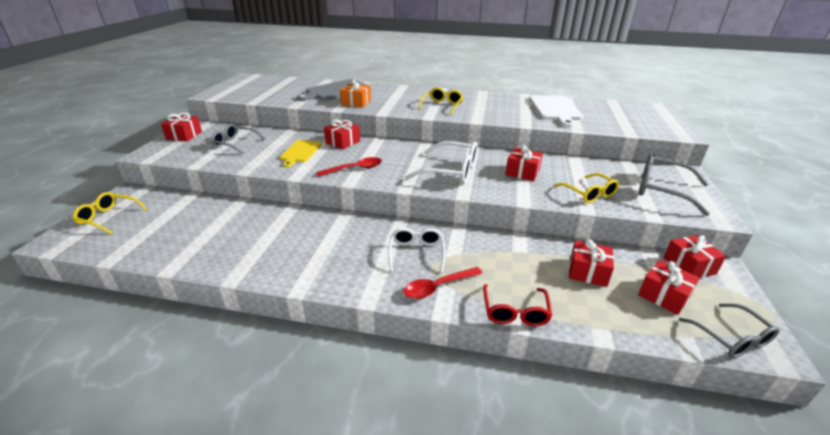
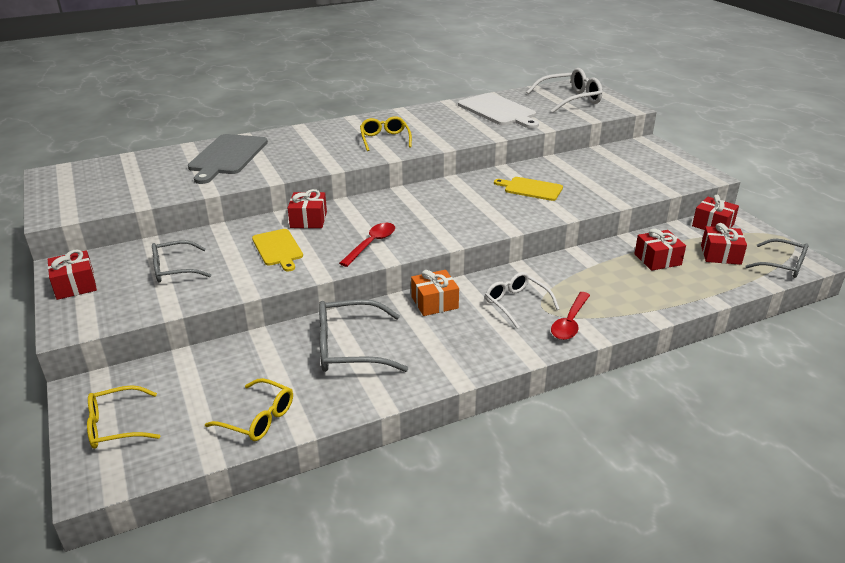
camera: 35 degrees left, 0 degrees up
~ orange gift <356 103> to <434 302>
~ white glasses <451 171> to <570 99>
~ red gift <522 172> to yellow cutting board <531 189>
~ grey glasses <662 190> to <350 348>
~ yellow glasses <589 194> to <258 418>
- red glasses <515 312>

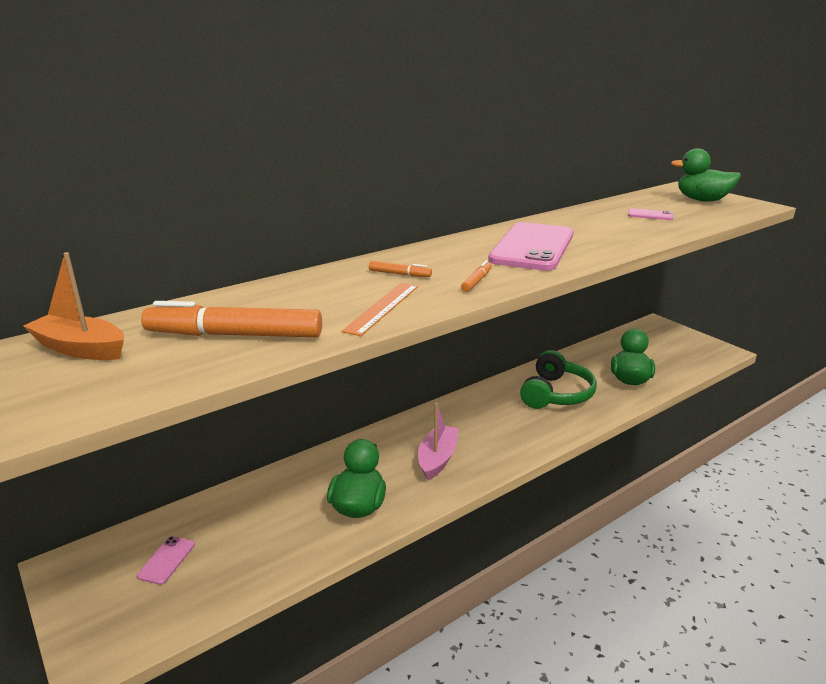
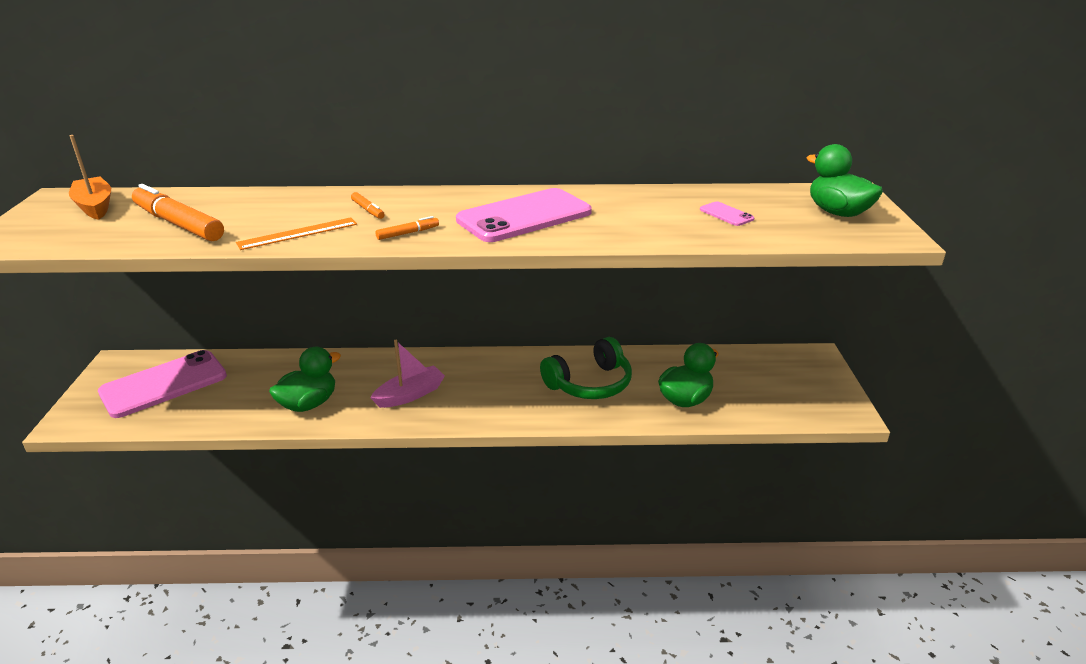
camera: 35 degrees right, 5 degrees up
~ pink phone <166 560> = <164 384> x2.44

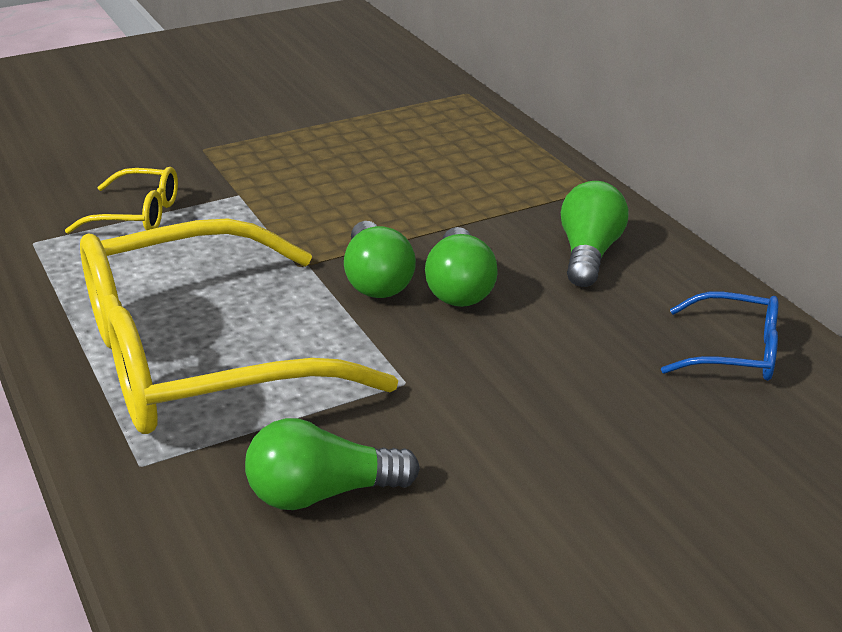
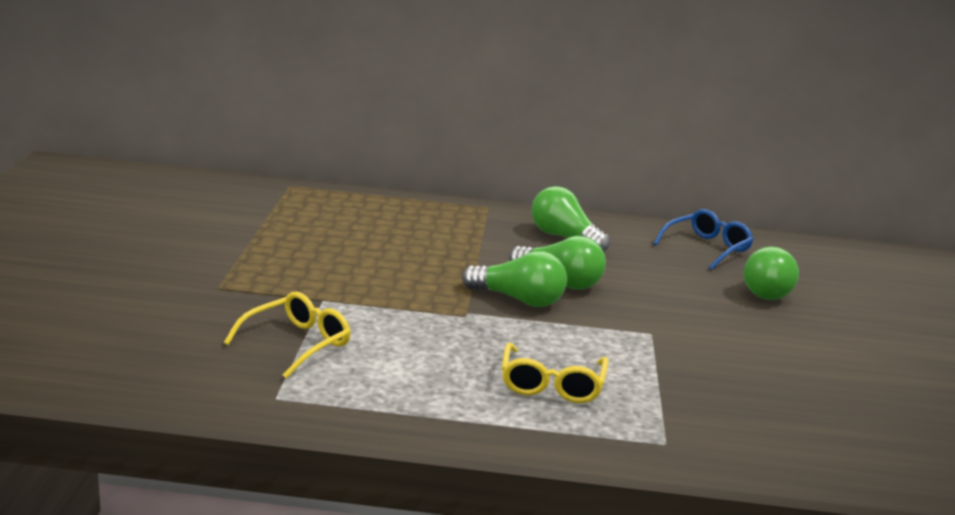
camera: 60 degrees left, 10 degrees down
~ yellow glasses <199 358> = <552 385> x0.43
~ green light bulb <322 493> to <768 290>

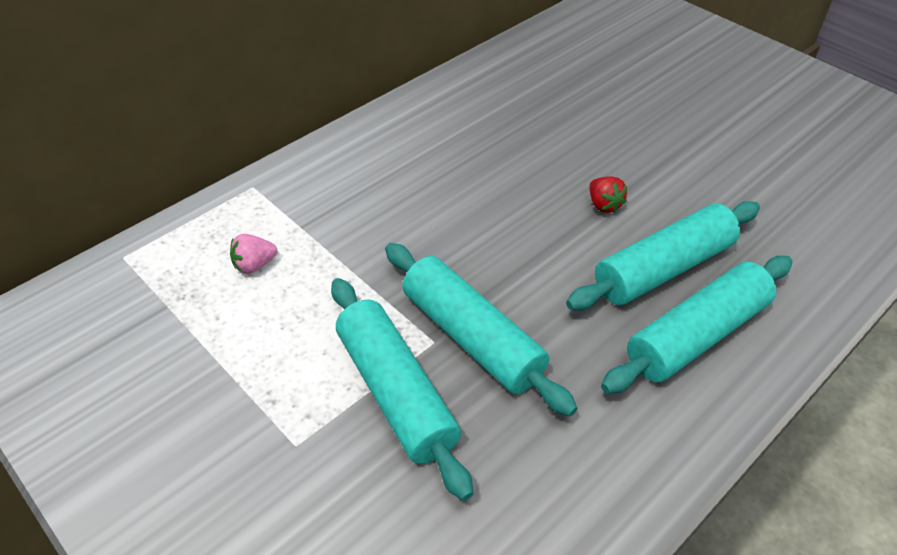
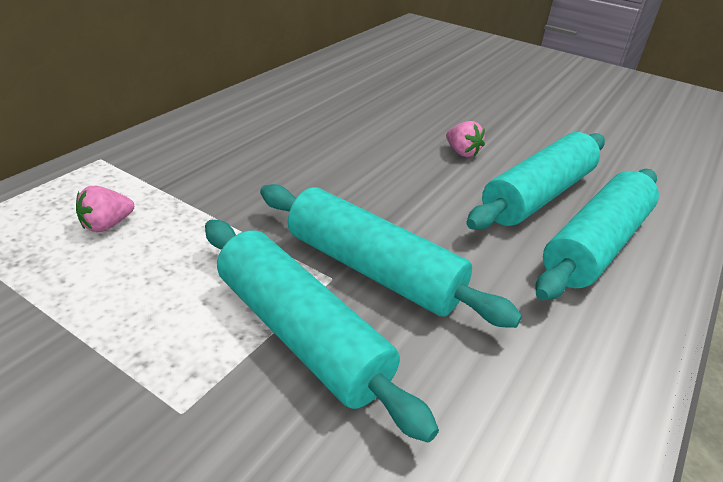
camera: 15 degrees left, 10 degrees down
~ red strawberry <603 205> to pink strawberry <462 152>

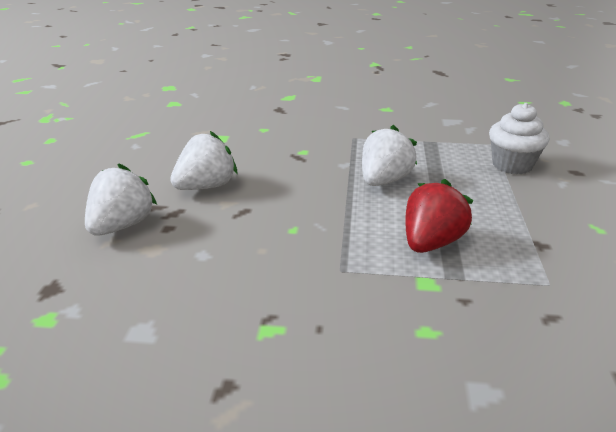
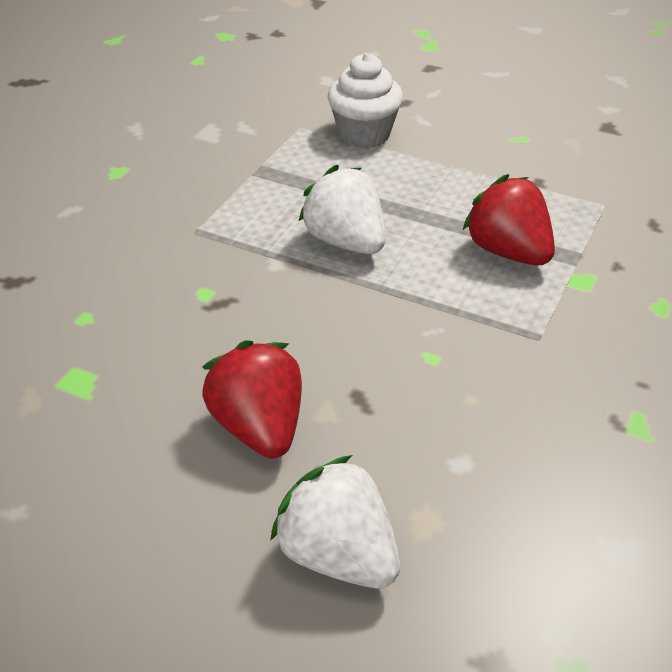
camera: 70 degrees left, 10 degrees up
~ white strawberry <206 186> to red strawberry <259 428>

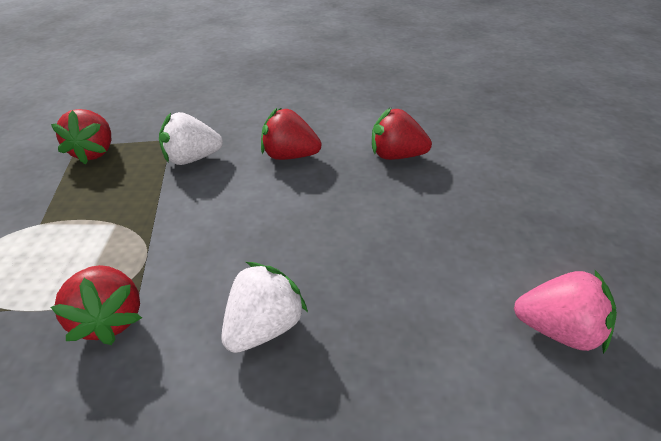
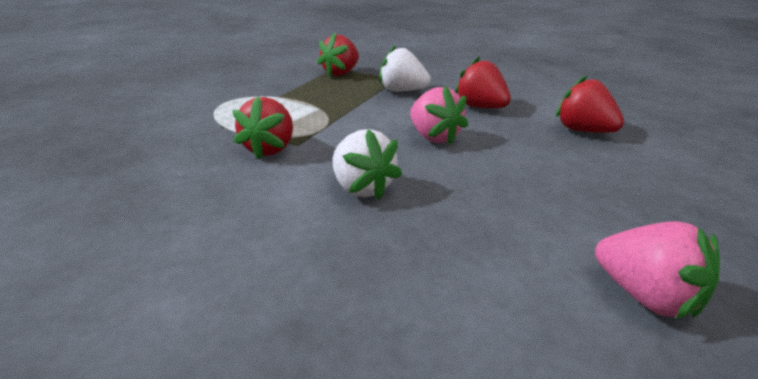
camera: 35 degrees right, 10 degrees down
~ white strawberry <264 328> = <362 188> 75 degrees clockwise
+ pink strawberry <434 137>

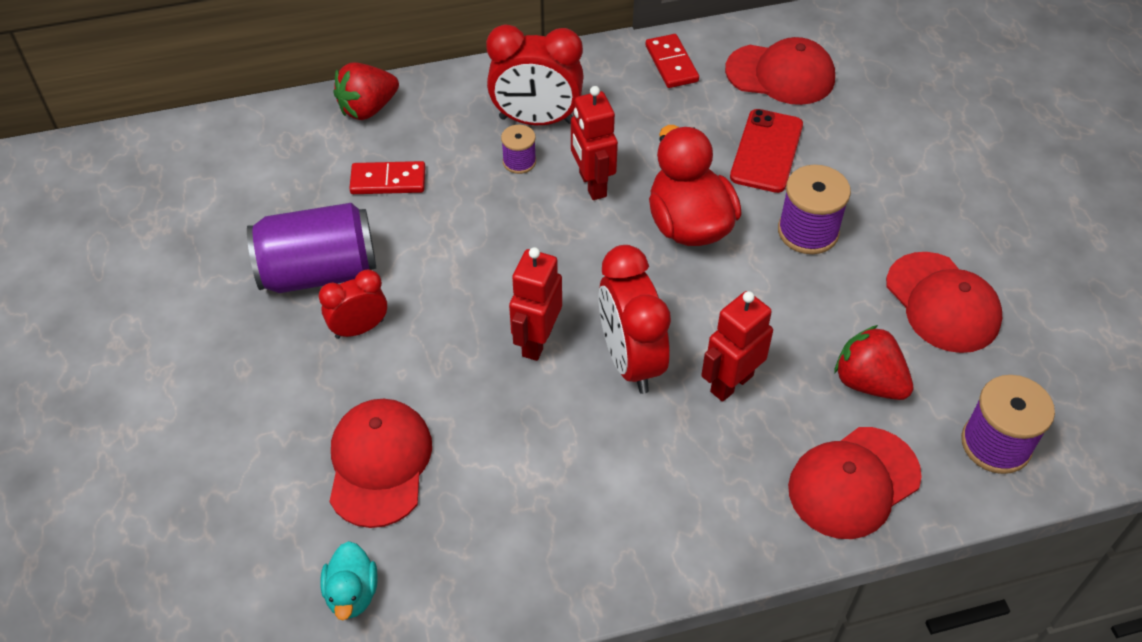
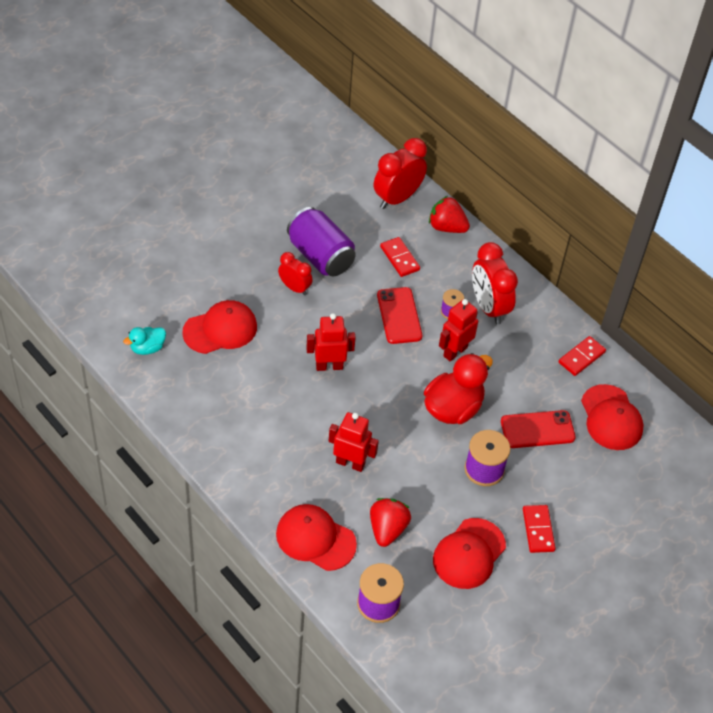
camera: 60 degrees right, 0 degrees up
~ red clock <630 360> to <397 198>
+ red phone <399 316>
+ red domino <538 530>

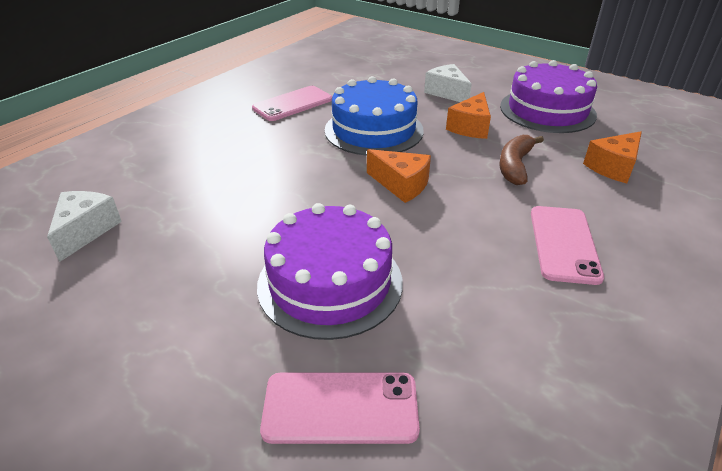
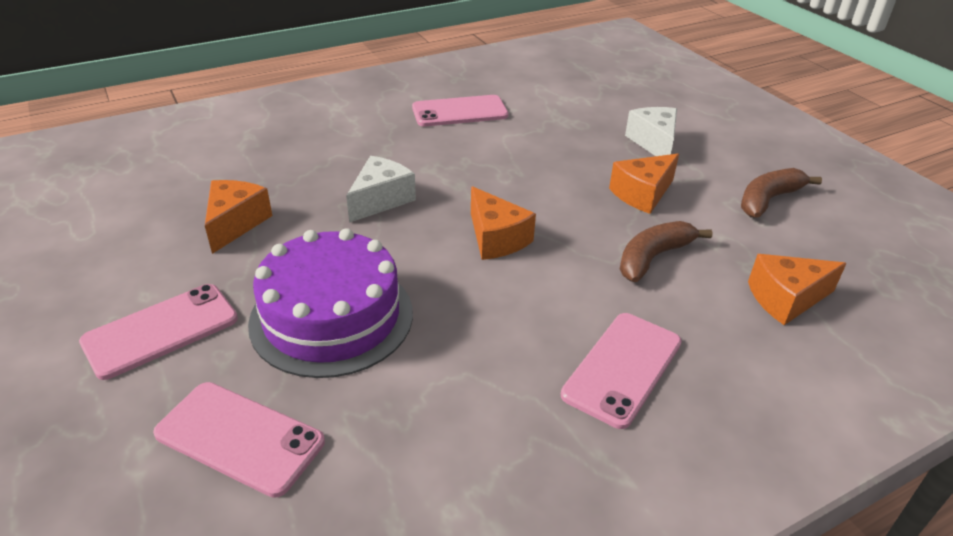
camera: 25 degrees right, 0 degrees up
~ purple cake <547 110> to brown banana <768 200>
- blue cake <374 130>
~ white cheese <86 231> to <381 200>
+ orange cheese <235 223>
+ pink phone <161 330>

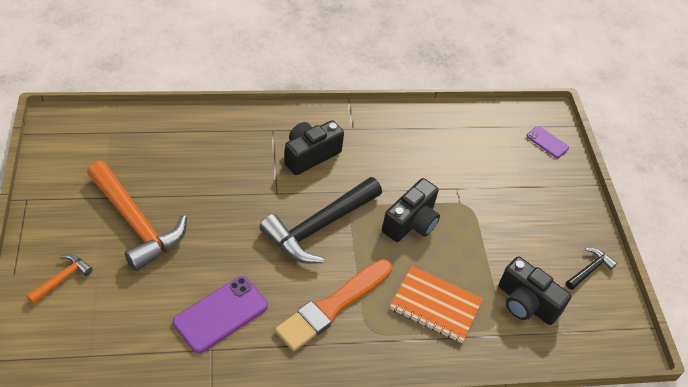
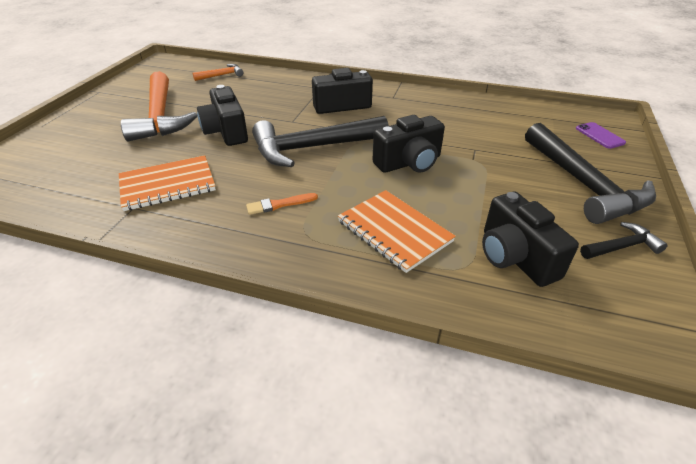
camera: 30 degrees right, 10 degrees down
~ orange hammer <62 278> to <222 75>
~ orange brush <333 306> = <279 204> x0.44
~ purple phone <221 314> to orange notebook <167 185>
+ black camera <226 131>
+ black hammer <583 184>

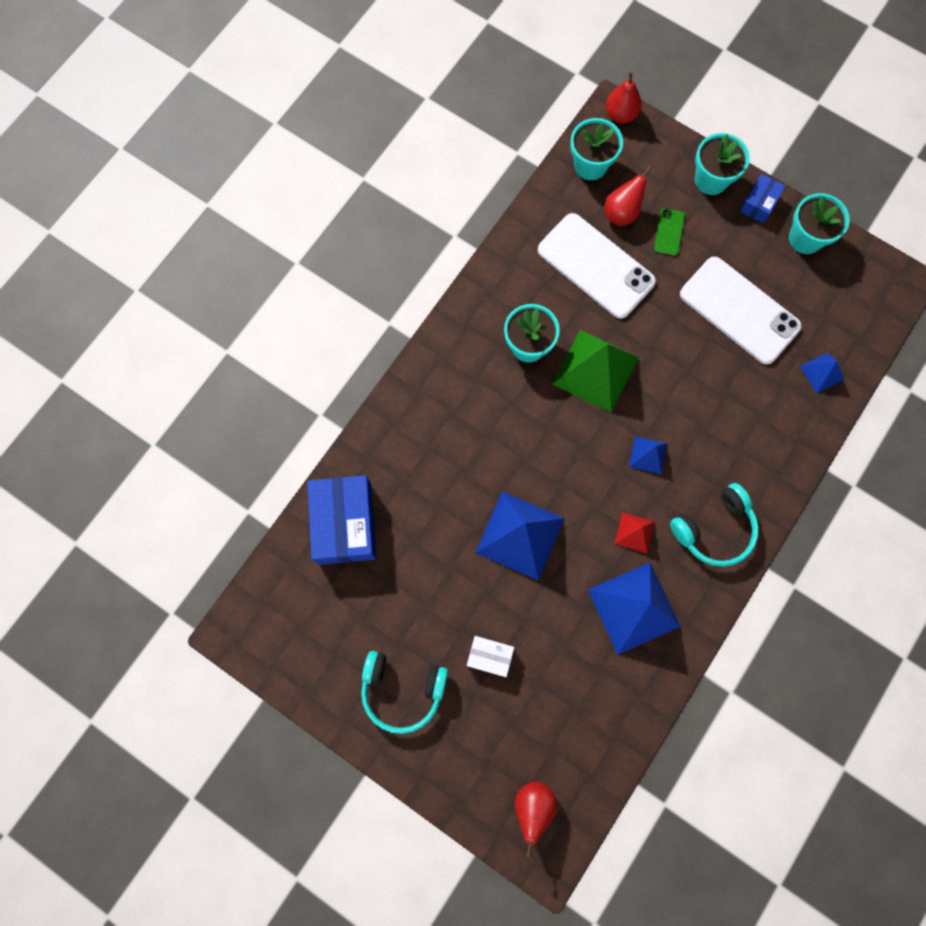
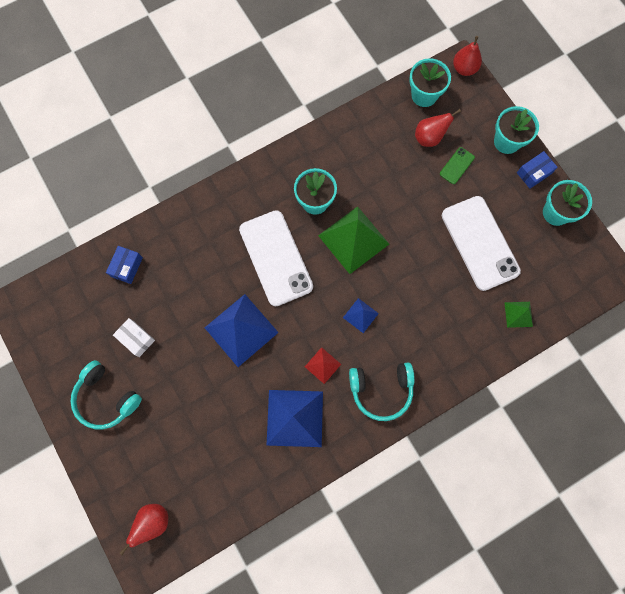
camera: 25 degrees right, 0 degrees up
~ white phone <595 266> to <276 258>
~ blue pyramid <821 373> to green pyramid <518 314>
~ blue box <345 524> = <127 267> x0.51
~ white box <489 656> to <136 339>

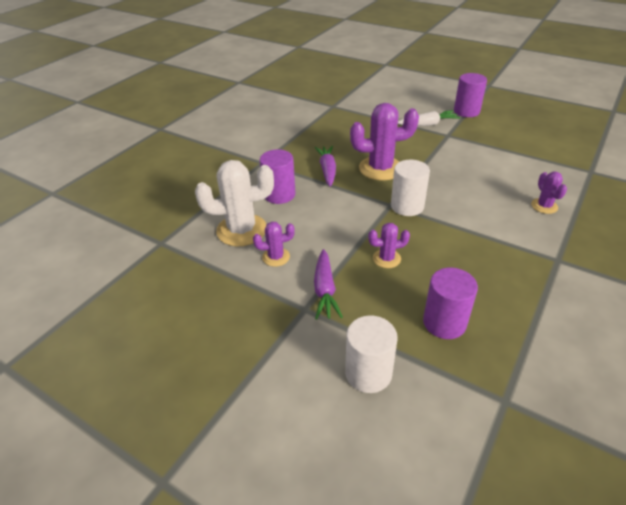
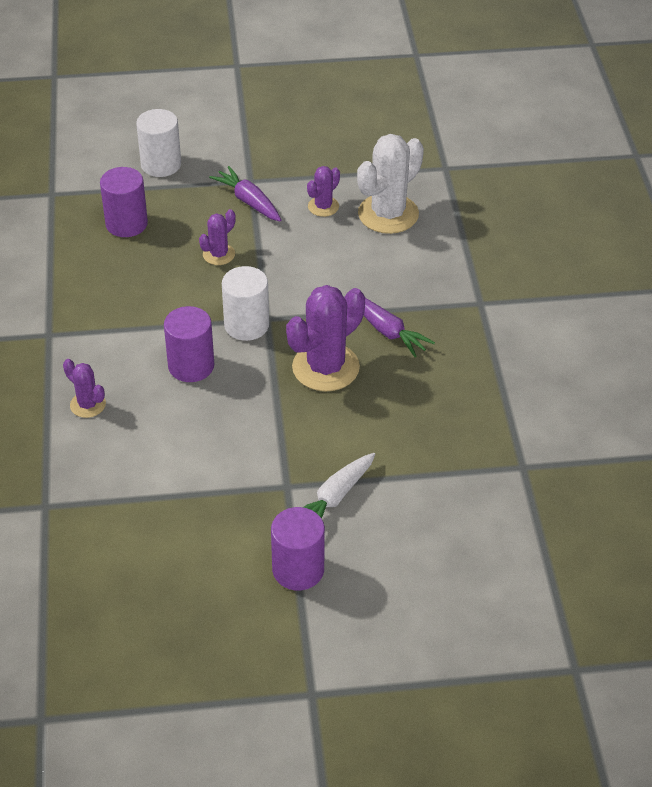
camera: 140 degrees right, 5 degrees up
~ purple cylinder <279 194> to <191 366>

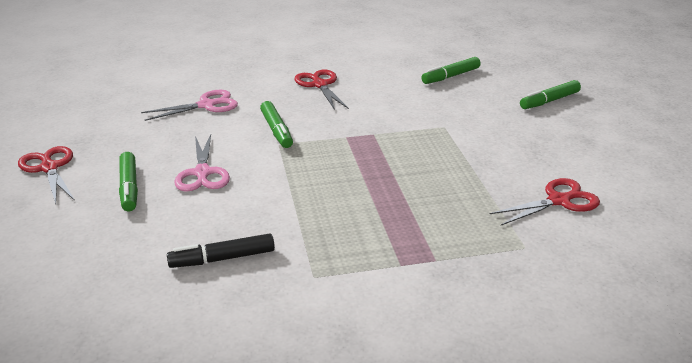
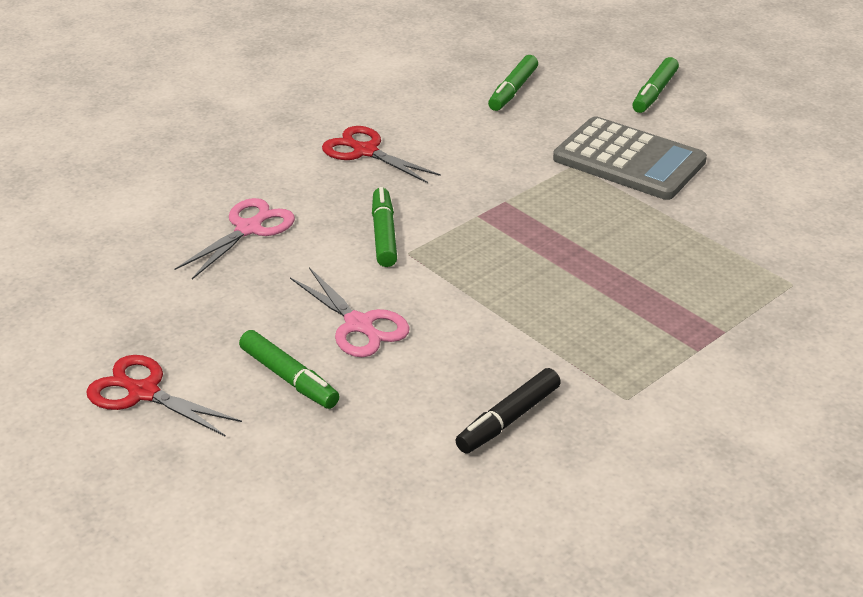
camera: 30 degrees left, 5 degrees up
~ green marker <276 130> = <384 235> 135 degrees counterclockwise
- red scissors <558 201>
+ grey calculator <629 160>

